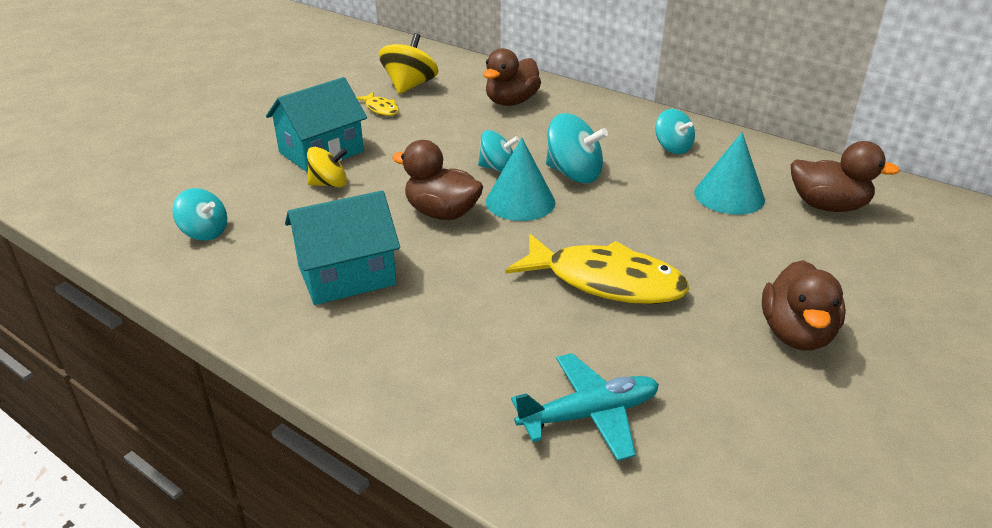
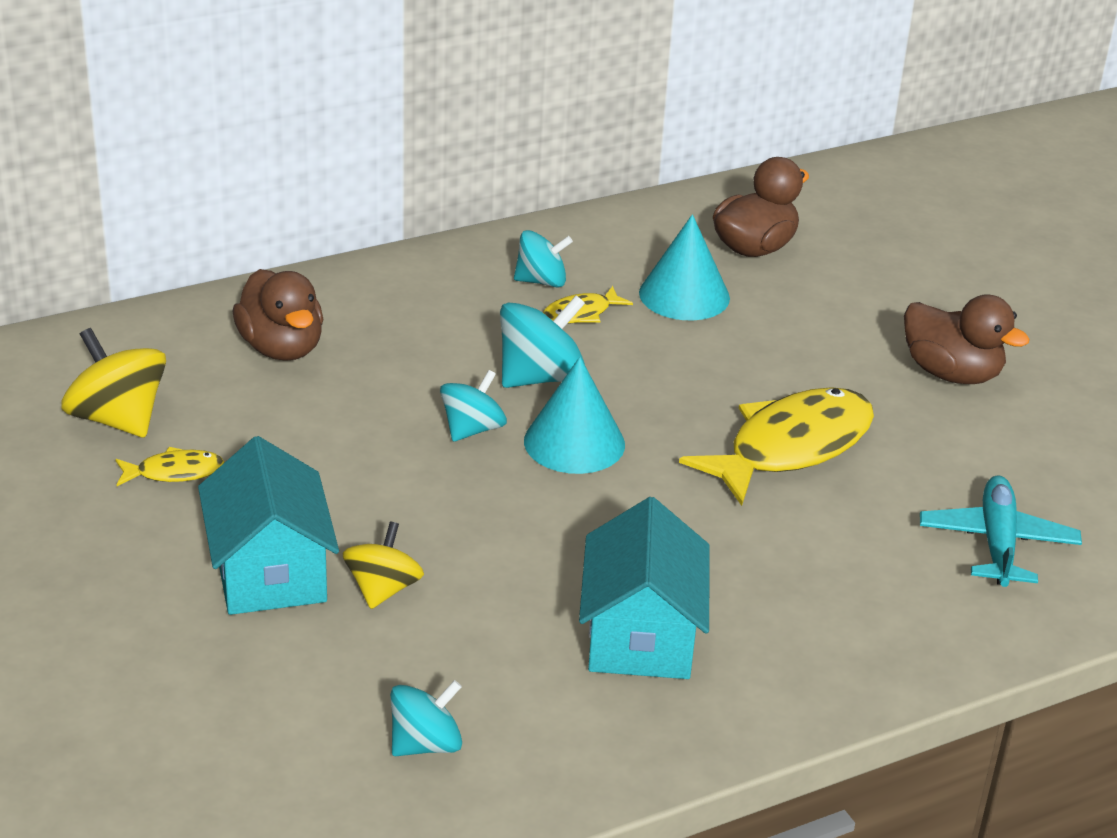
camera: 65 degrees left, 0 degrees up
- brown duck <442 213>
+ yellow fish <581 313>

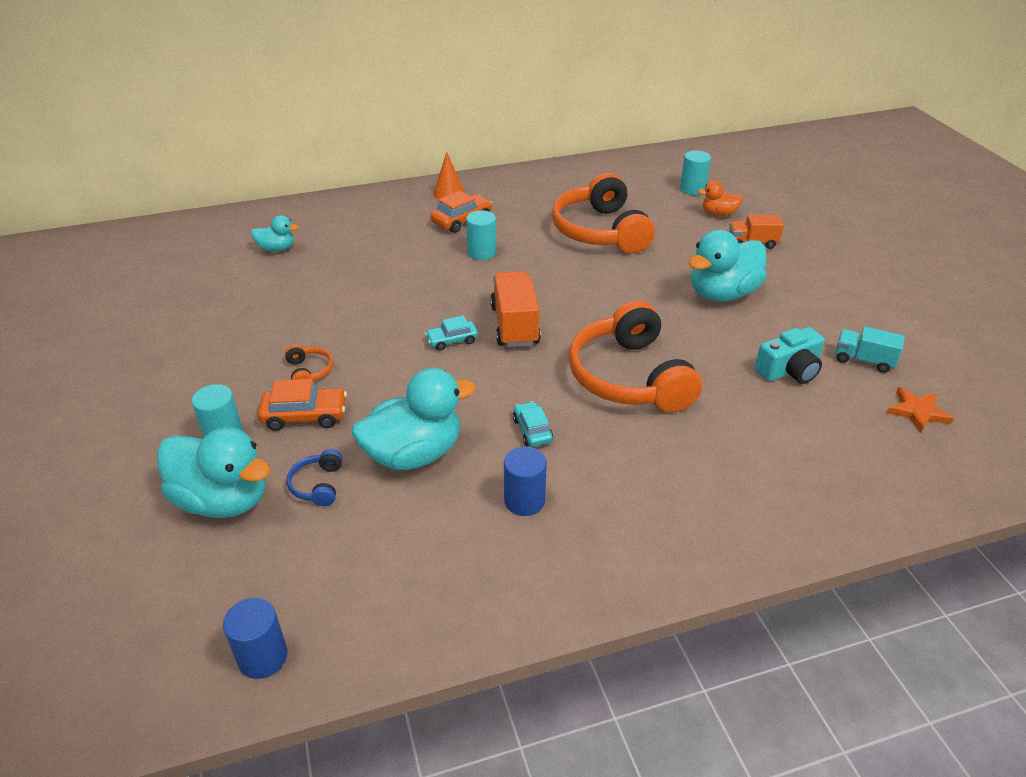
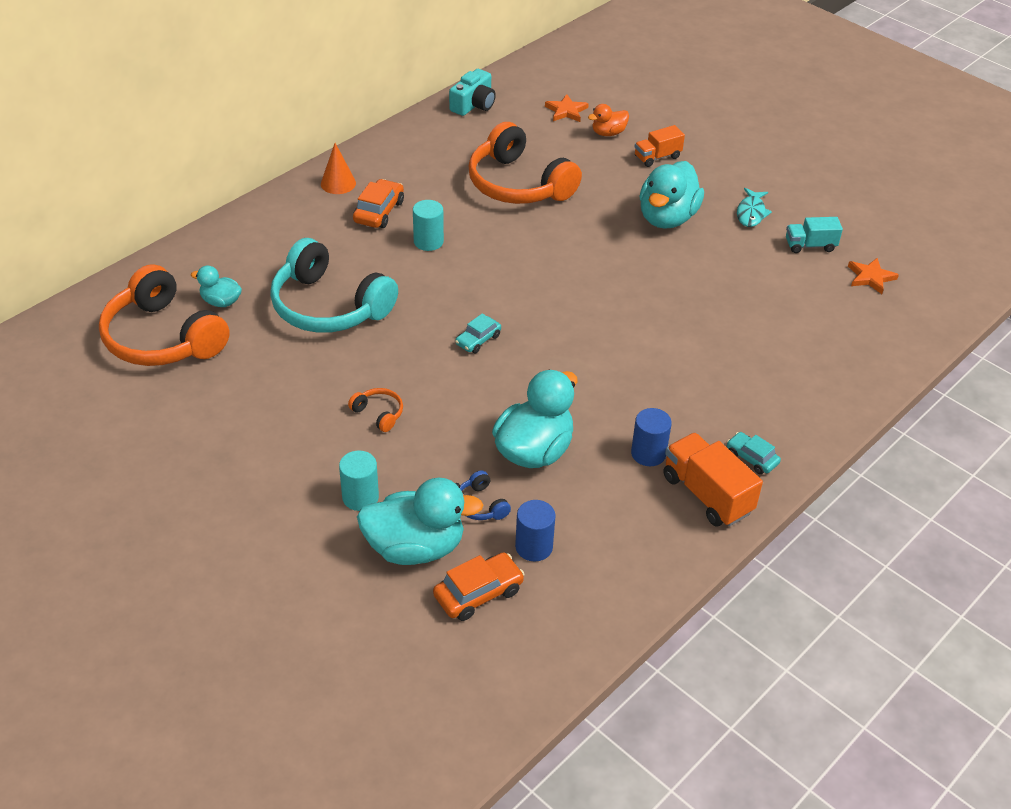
camera: 30 degrees left, 5 degrees up
~ turquoise cylinder <692 189> to orange star <566 111>
~ turquoise duck <277 249> = <221 302> 135 degrees counterclockwise
~ orange truck <515 325> to <707 494>
~ orange headphones <629 377> to <163 338>
~ turquoise camera <789 370> to <473 104>
~ orange car <305 416> to <478 593>
~ turquoise car <532 430> to <751 458>
~ blue cylinder <262 657> to <534 547>
+ turquoise fish <751 213>
+ turquoise headphones <329 306>

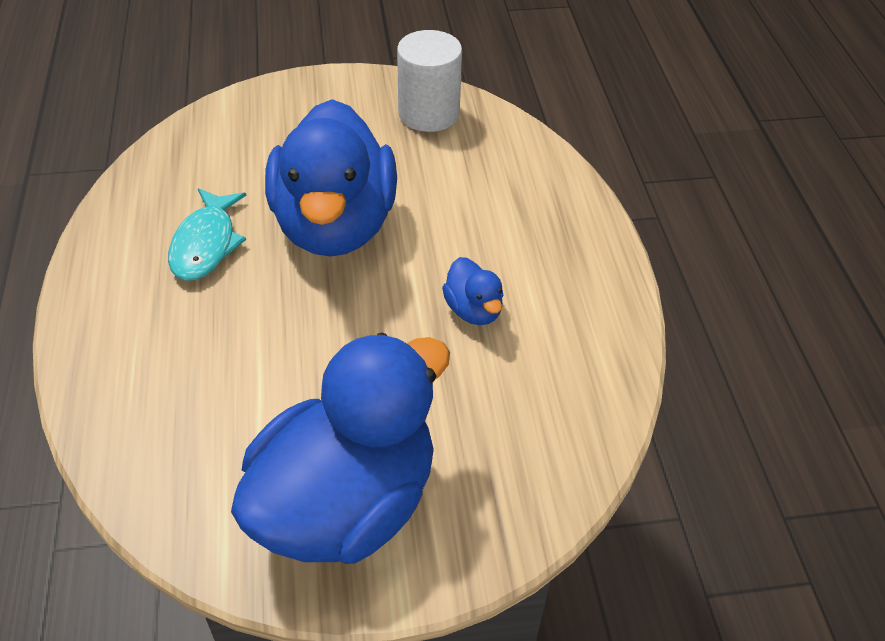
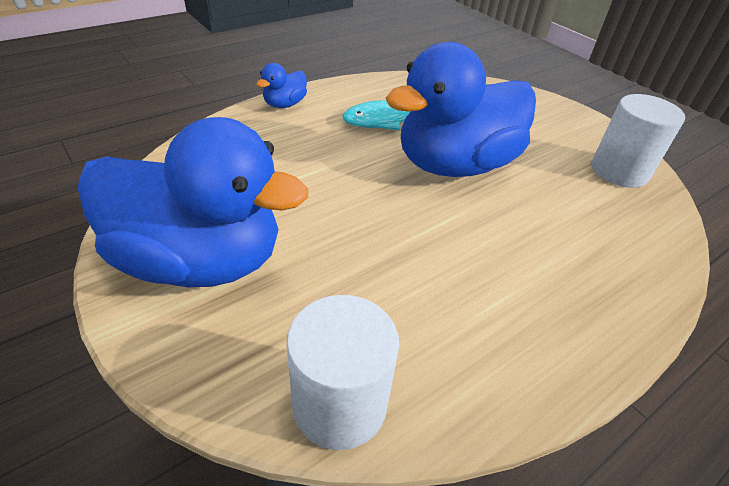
camera: 60 degrees right, 5 degrees down
~ blue duck <473 310> to <284 104>
+ white cylinder <339 404>

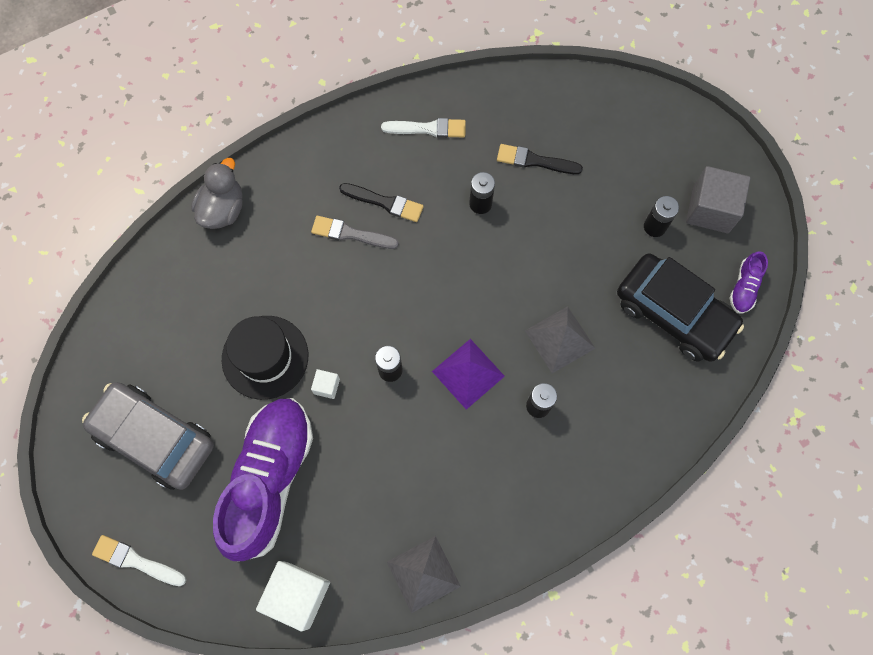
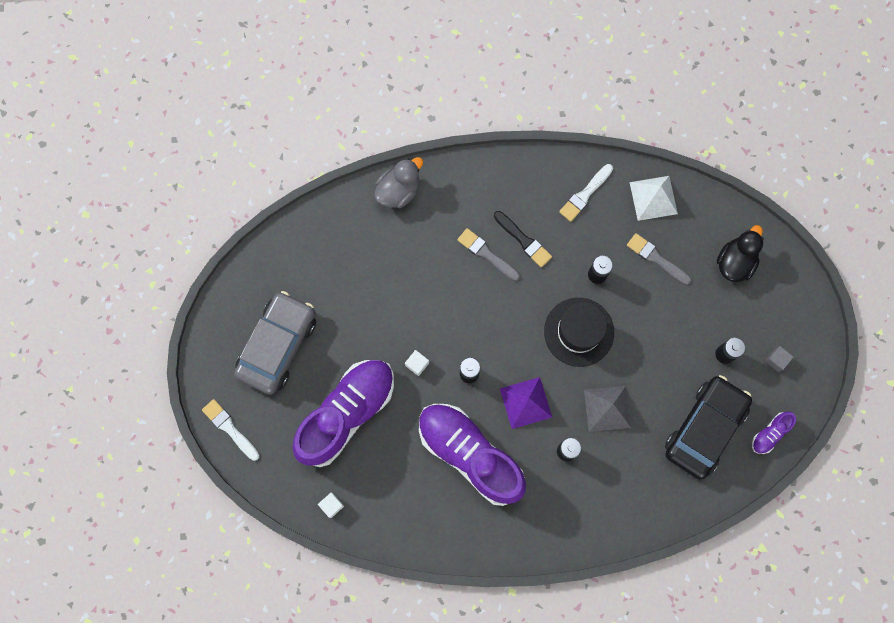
camera: 25 degrees right, 5 degrees up
~ white brush <428 128> = <585 194> 105 degrees clockwise
~ black brush <534 161> to grey brush <656 258>
~ grey cube <710 209> = <776 360> x0.47
~ black car <674 313> = <705 428> 120 degrees counterclockwise
~ black hat <265 357> to <579 332>
~ grey car <155 438> = <277 345> 60 degrees clockwise
- grey pyramid <423 574>
~ white cube <298 595> = <332 505> x0.47
+ white pyramid <653 198>
+ black duck <735 262>
+ purple shoe <470 454>

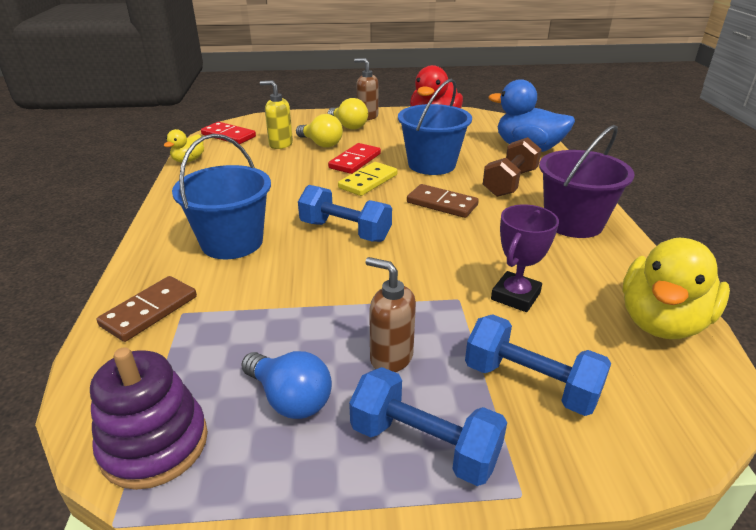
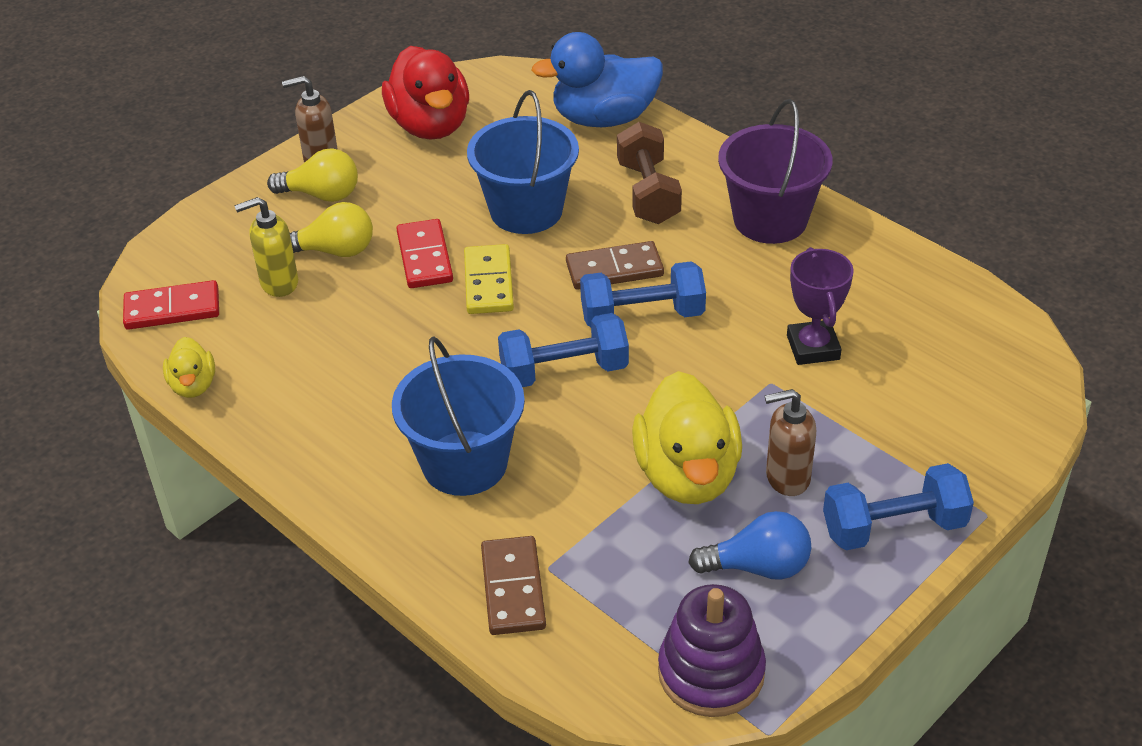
camera: 40 degrees left, 10 degrees up
~ yellow duck <661 322> to <687 475>
~ blue dumbbell <530 383> to <642 316>

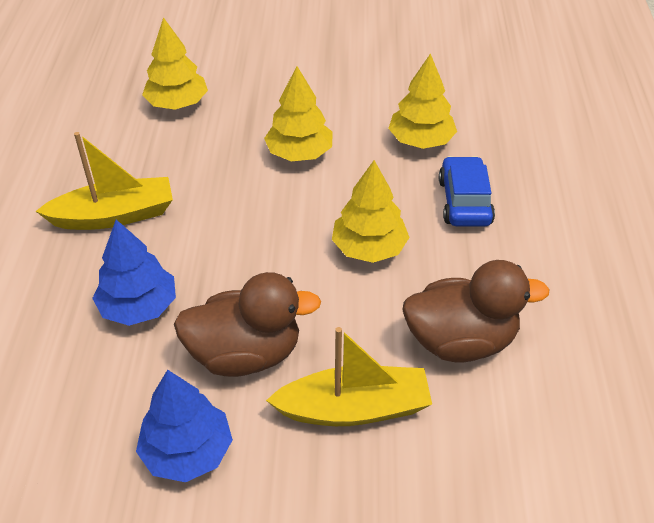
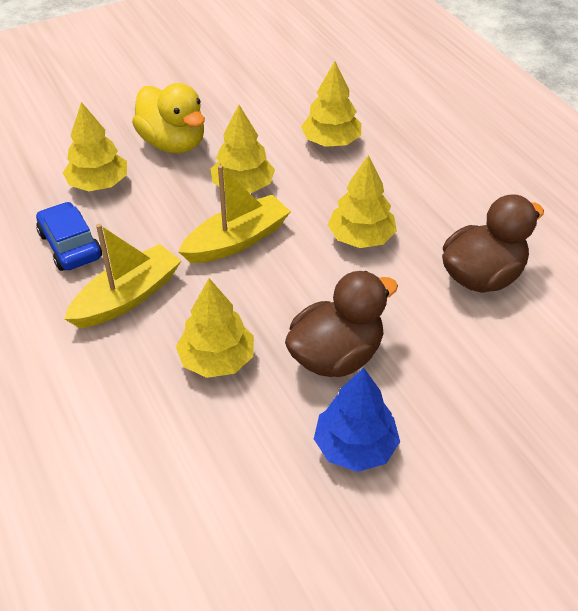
camera: 30 degrees left, 0 degrees up
~ blue car <464 201> to <70 245>
~ blue tree <138 307> to yellow tree <217 360>
~ yellow boat <354 408> to <237 240>
+ yellow duck <173 143>

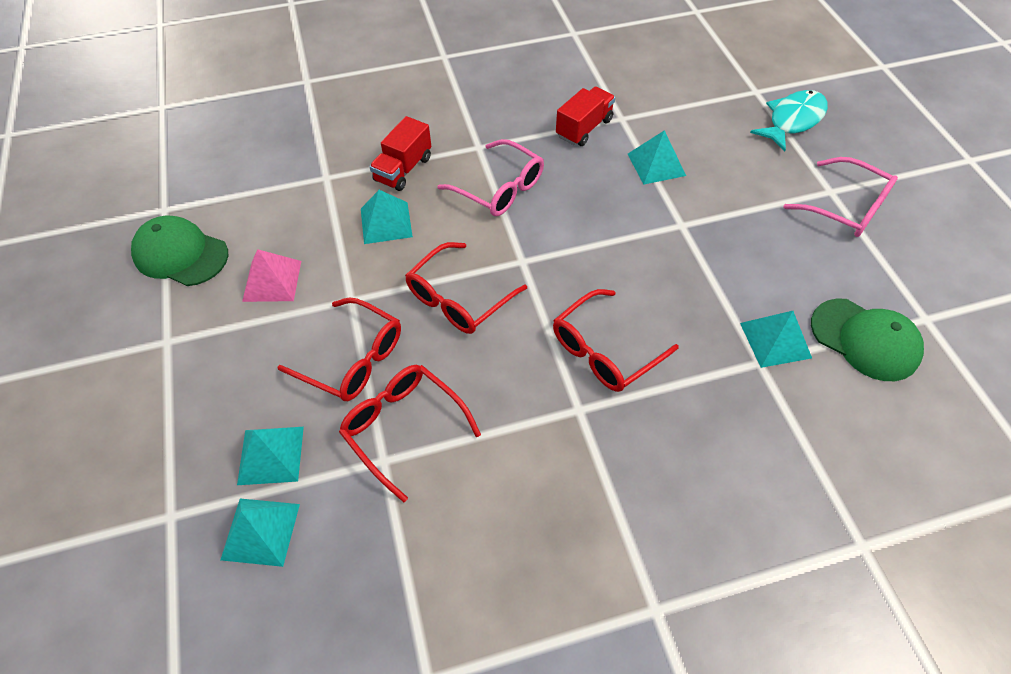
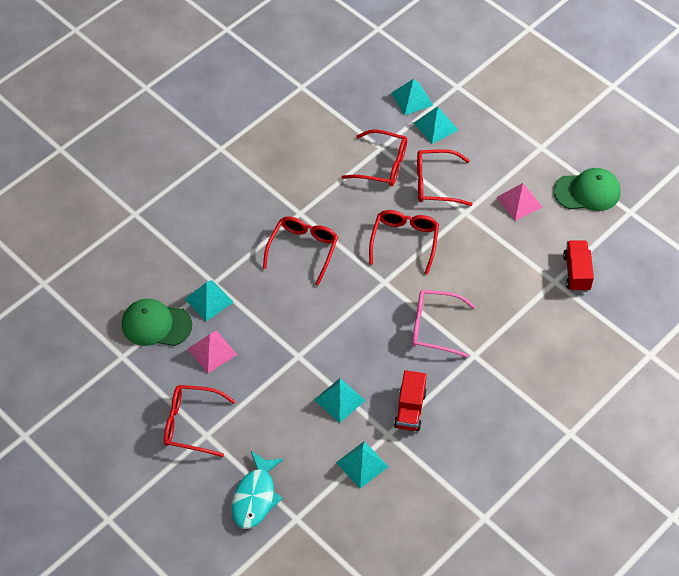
camera: 150 degrees right, 0 degrees up
~ red truck <403 169> to <576 272>
~ pink glasses <846 207> to red glasses <191 424>
~ turquoise pyramid <386 222> to <362 464>
+ pink pyramid <212 351>

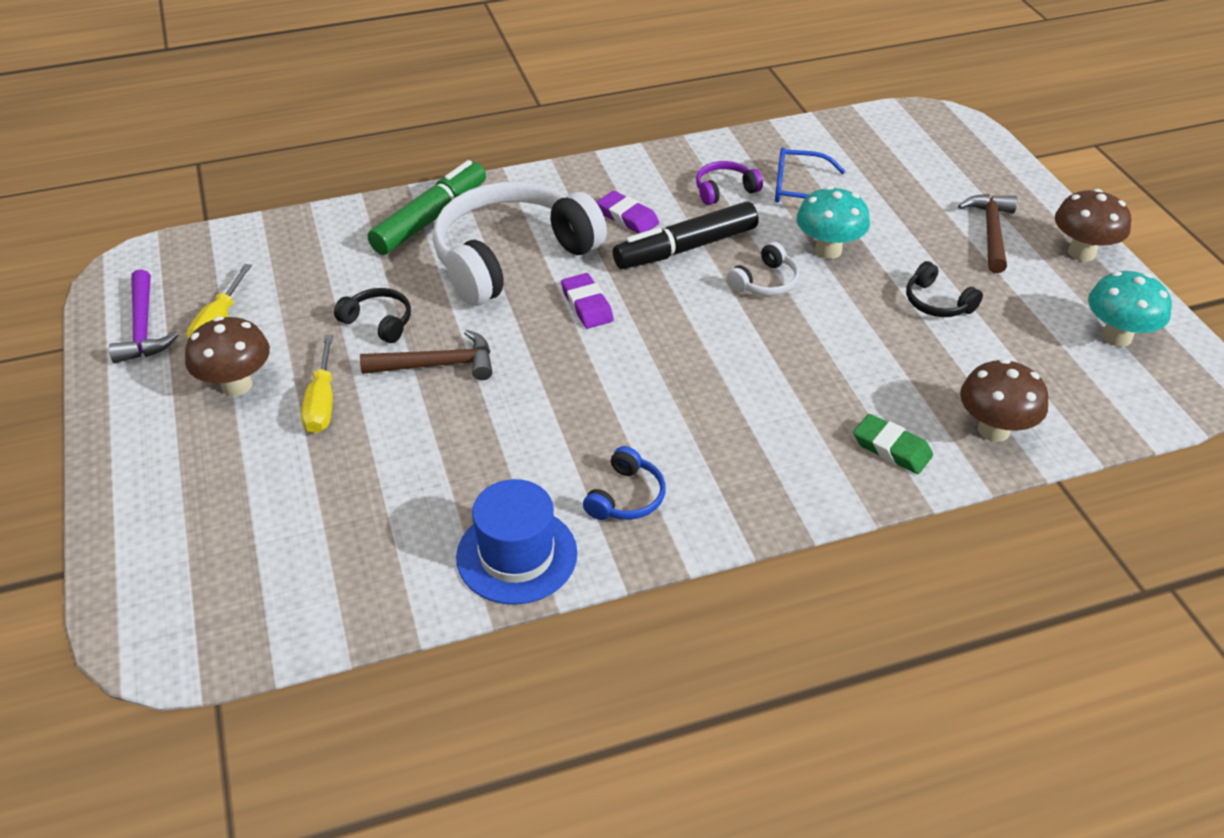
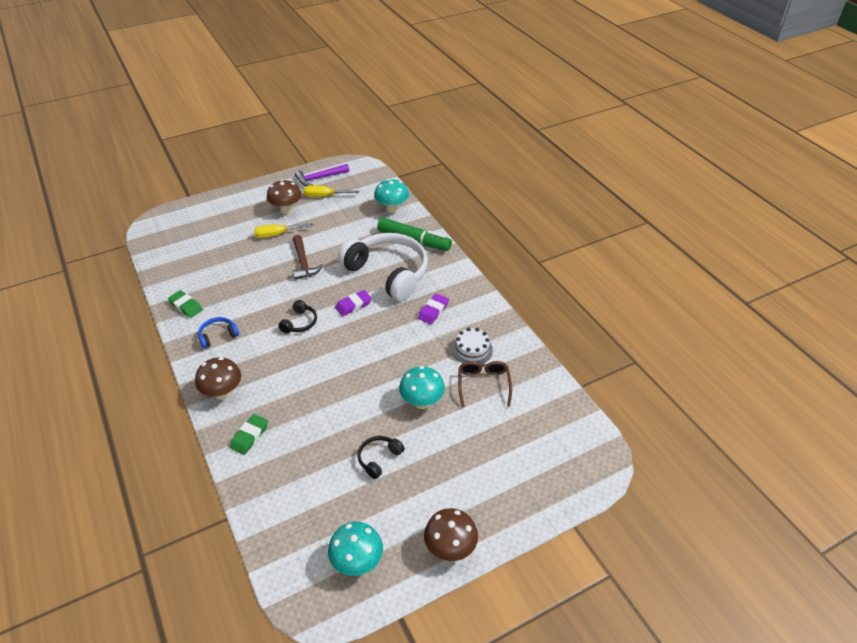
camera: 80 degrees right, 0 degrees up
~ blue glasses <799 189> to brown glasses <483 385>
~ purple headphones <724 190> to white cake <472 349>
- brown hammer <991 232>
- black marker <686 248>
- white headphones <765 282>
~ black headphones <378 322> to <299 323>
~ brown mushroom <993 430> to <223 393>
~ blue headphones <626 497> = <218 336> 135 degrees clockwise
~ blue hat <517 555> to green eraser <186 306>
+ turquoise mushroom <392 209>

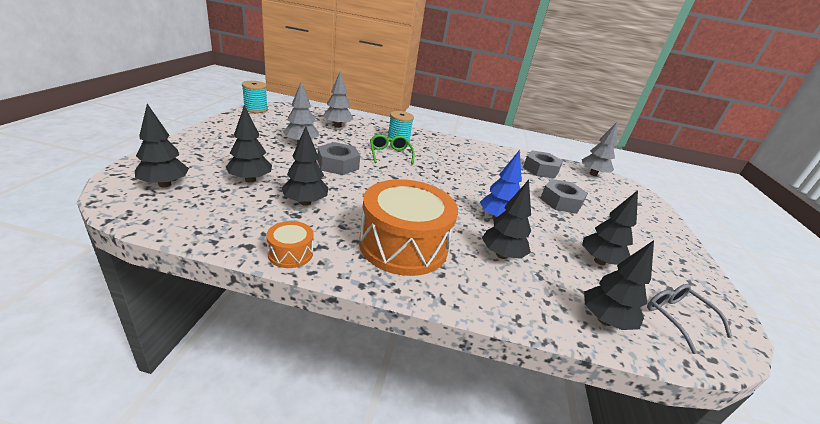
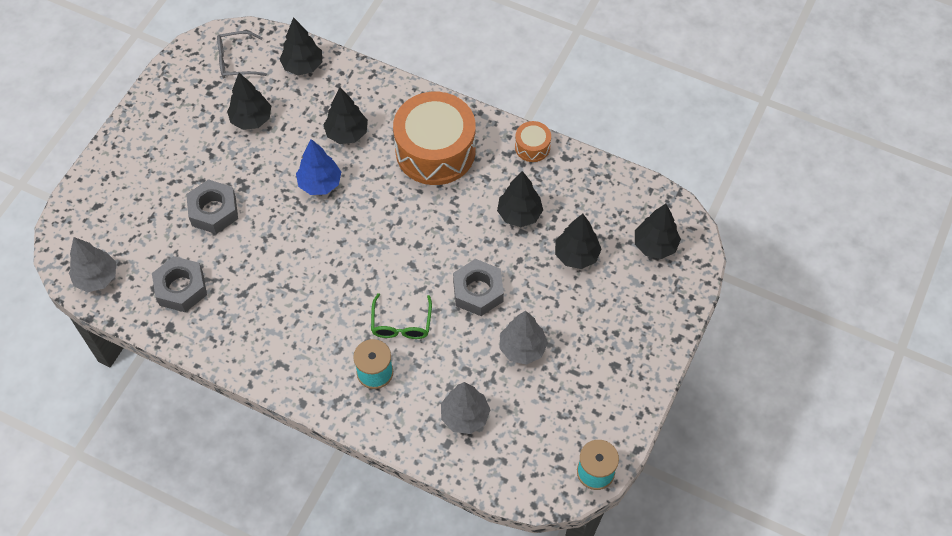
camera: 160 degrees left, 30 degrees up
~ grey glasses <678 318> = <236 61> 90 degrees clockwise

